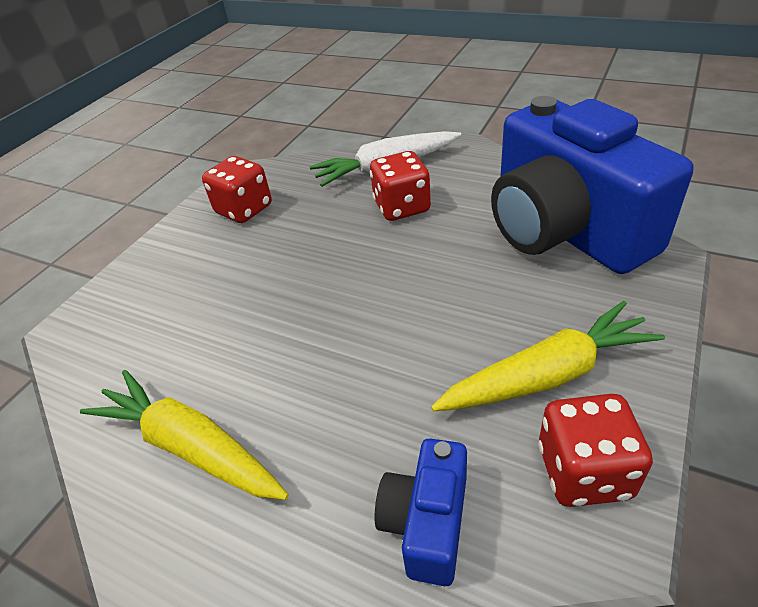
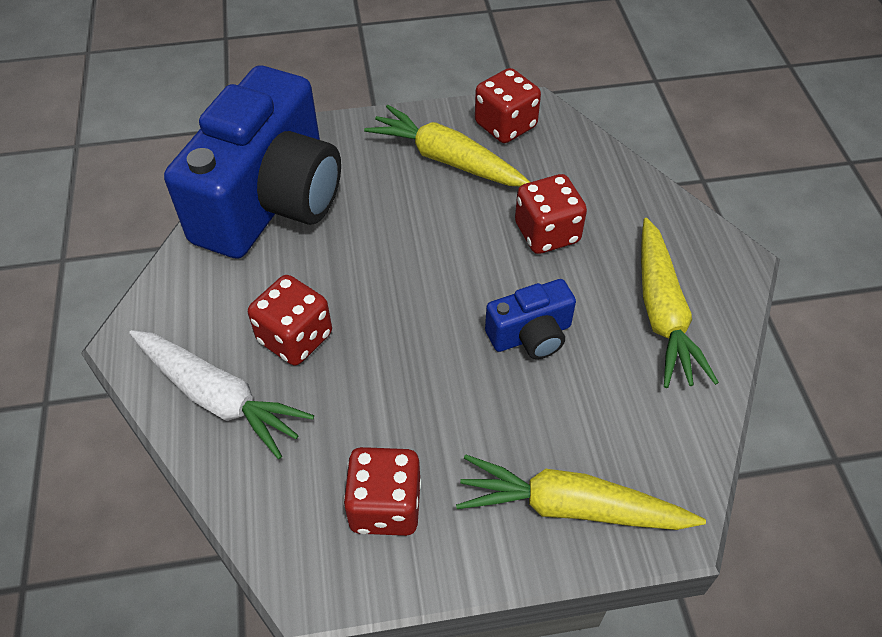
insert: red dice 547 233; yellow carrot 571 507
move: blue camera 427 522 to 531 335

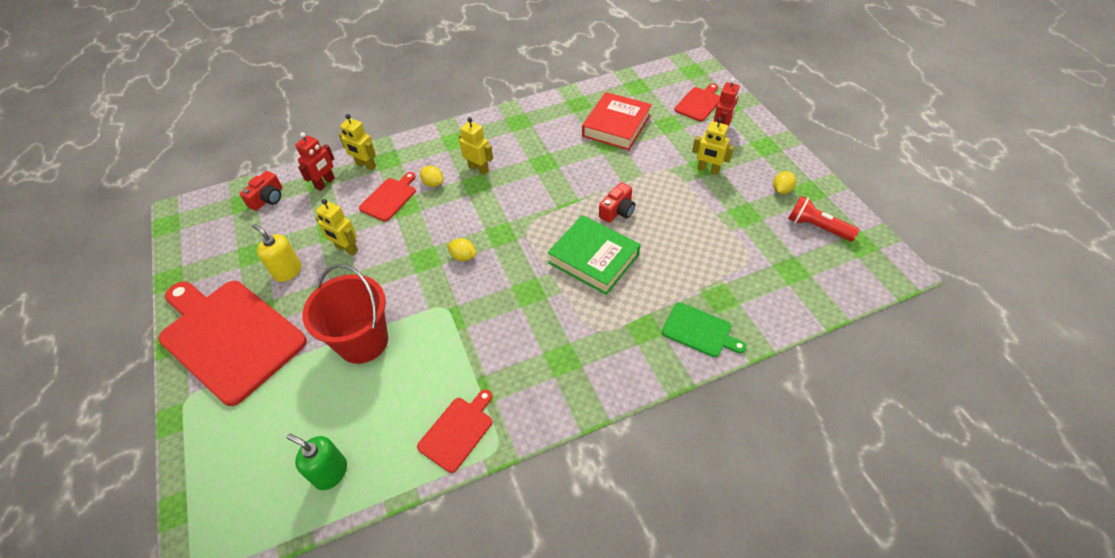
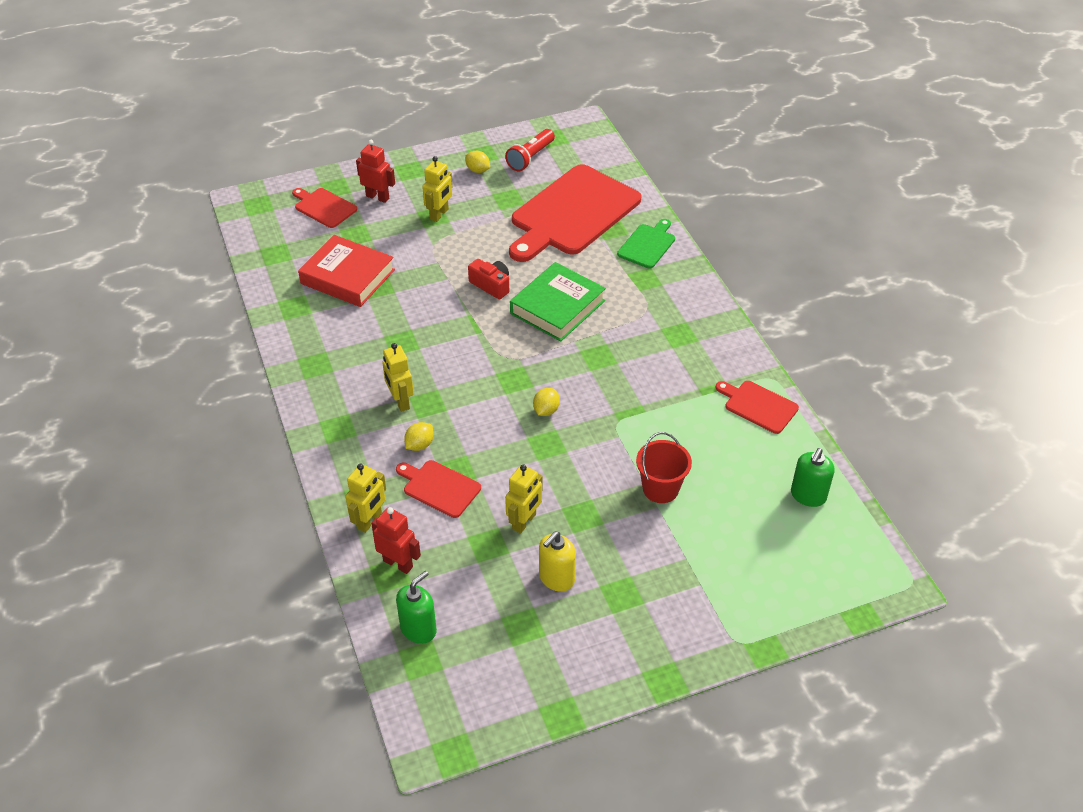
move: red cutting board 229 336 to 572 213
replace: red camera 268 198 to green soap dispenser 418 629
rotate: yellow robot 478 169 = 400 401 60 degrees counterclockwise
resize: red bucket 363 341 = 660 489 x0.65

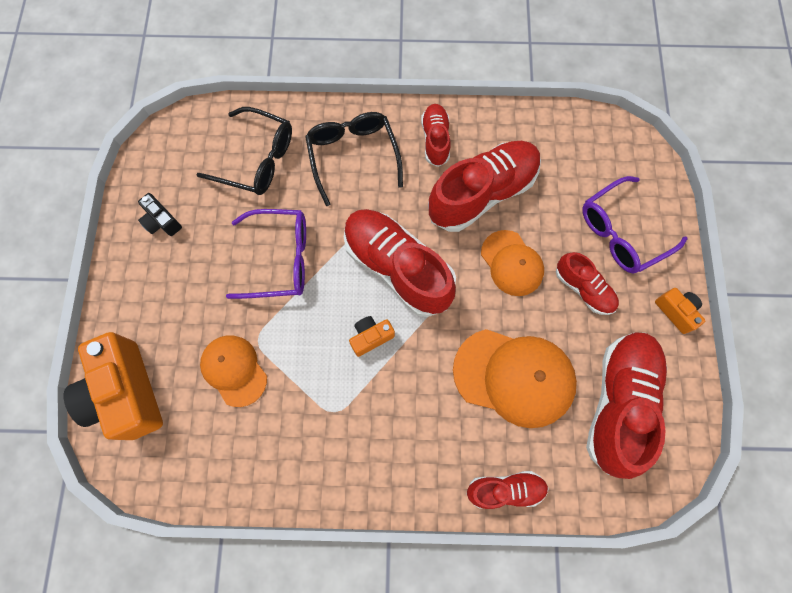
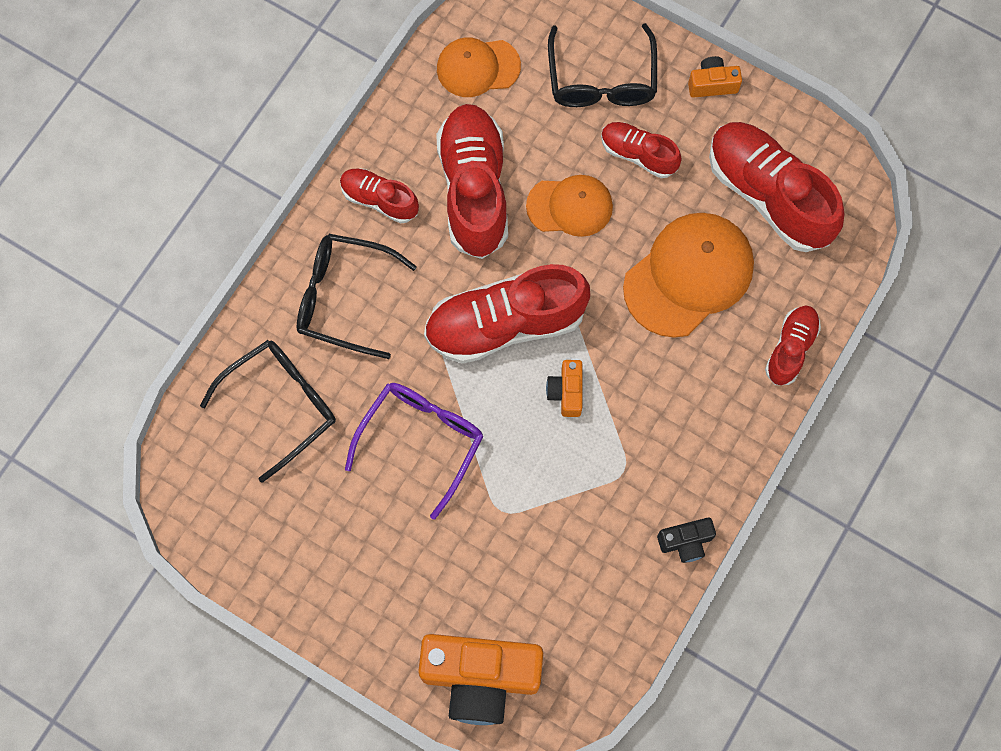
move: black camera 162 221 to 685 542; orange cap 234 370 to 478 67
recolor: purple glasses 622 232 to black glasses 601 80
rotate: red shoe 583 289 = 638 154 135 degrees counterclockwise

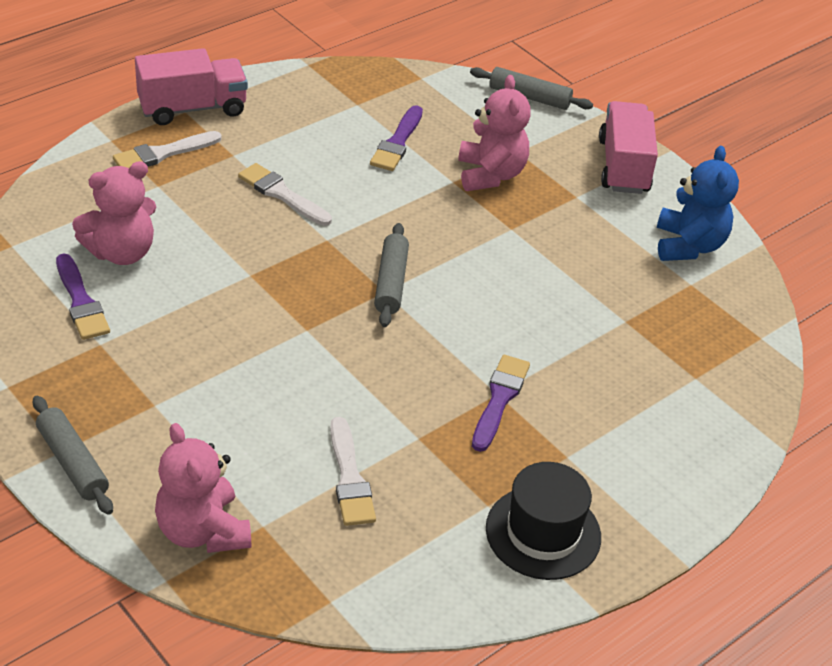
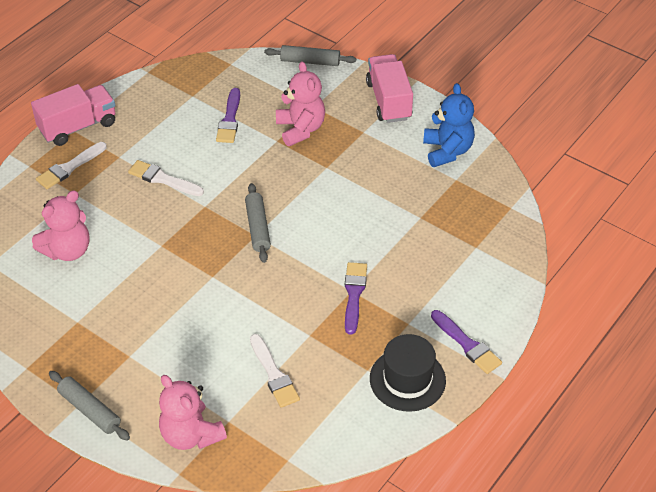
move: purple brush 81 302 to 467 344

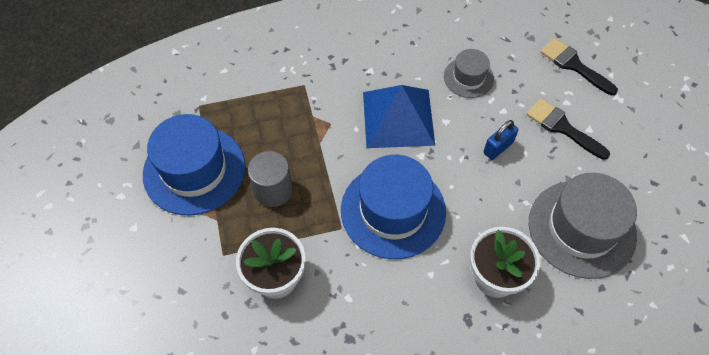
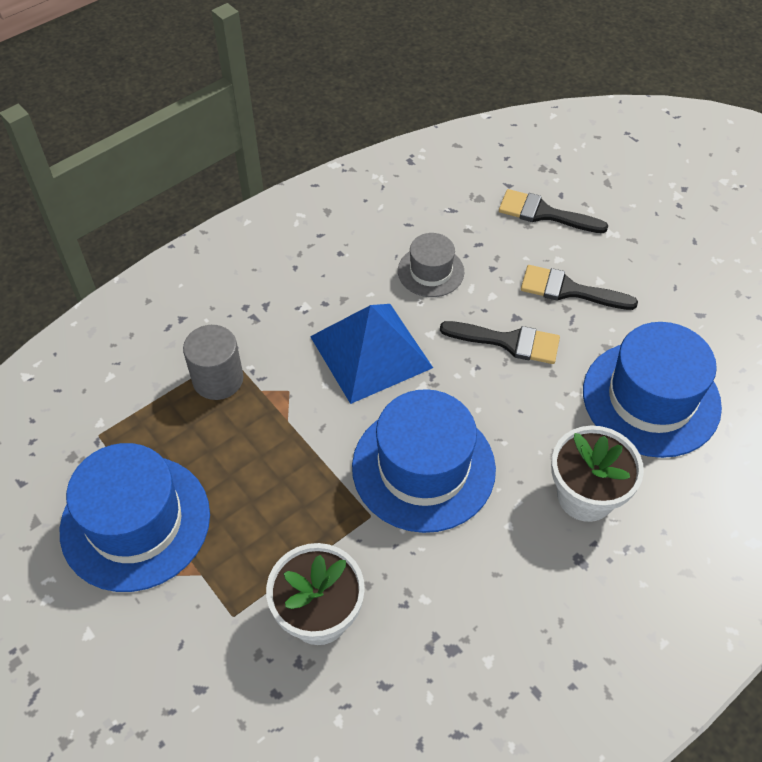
move: grey cylinder 273 190 to 218 379
replace: blue padlock 498 148 to black brush 508 342
recolor: grey hat 581 228 to blue hat 651 398

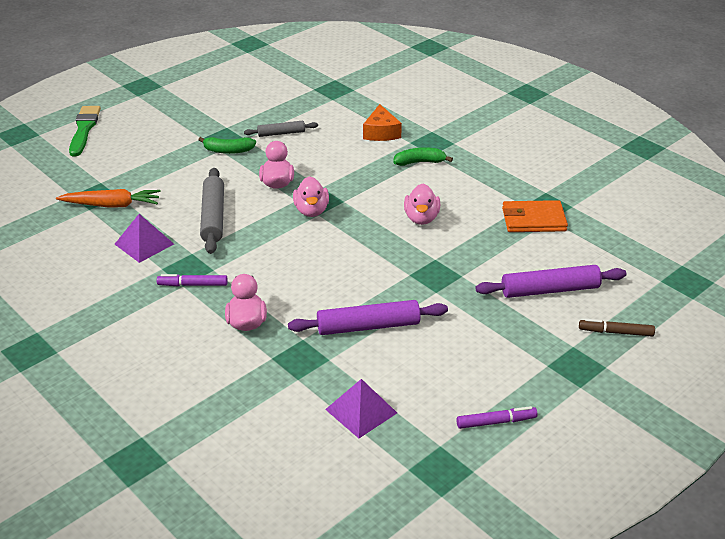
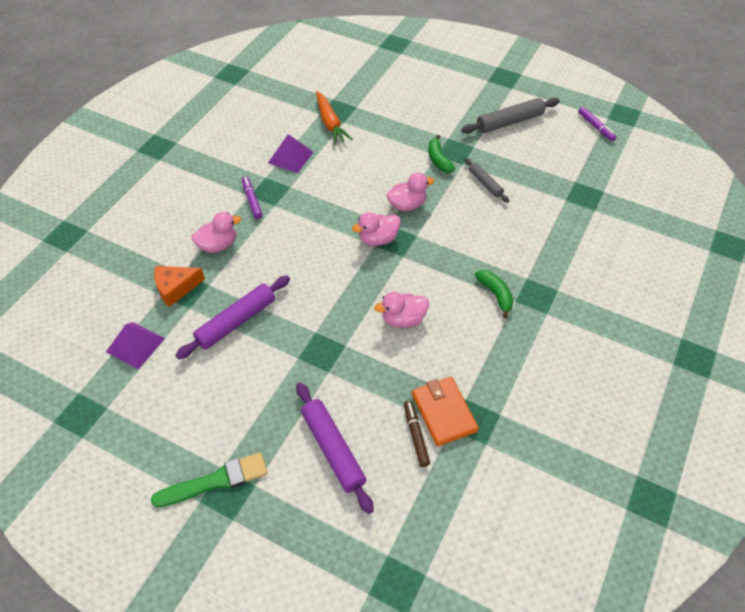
move: orange cheese 381 132 to 175 288; green brush 84 129 to 216 481; grey rolling pin 213 217 to 509 122; brown marker 615 332 to 416 435; purple marker 496 422 to 595 127
rotate: purple rolling pin 368 326 = 236 322 75 degrees clockwise

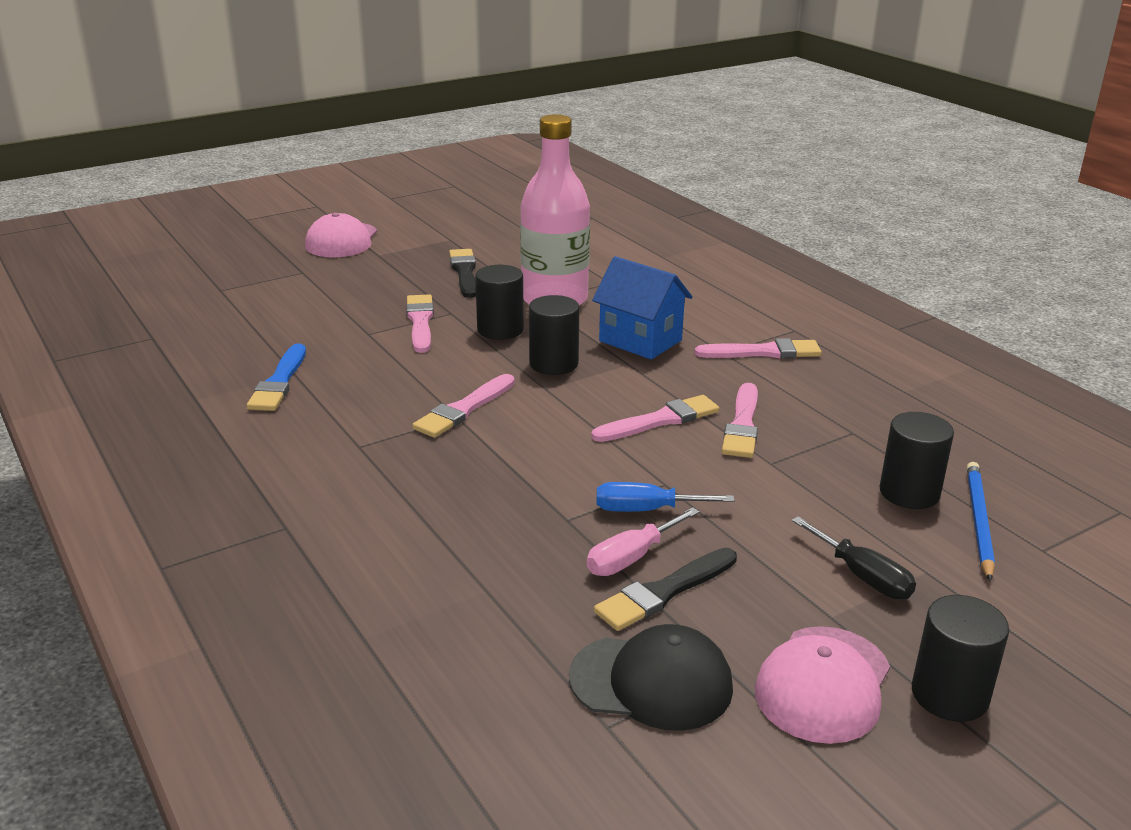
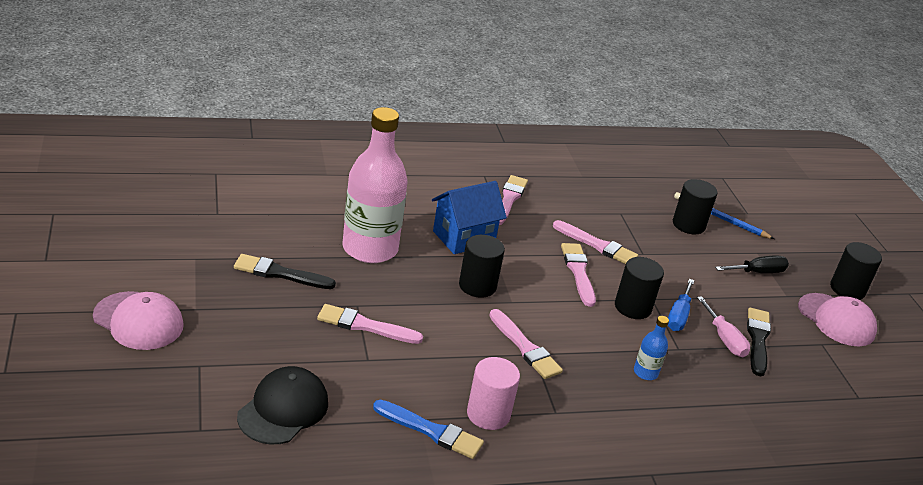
insert: blue bottle 645 372; pink cylinder 488 414
move: black cylinder 500 330 to 633 307; black cap 651 682 to 283 409
rotate: black brush 664 592 = 757 339 150 degrees counterclockwise

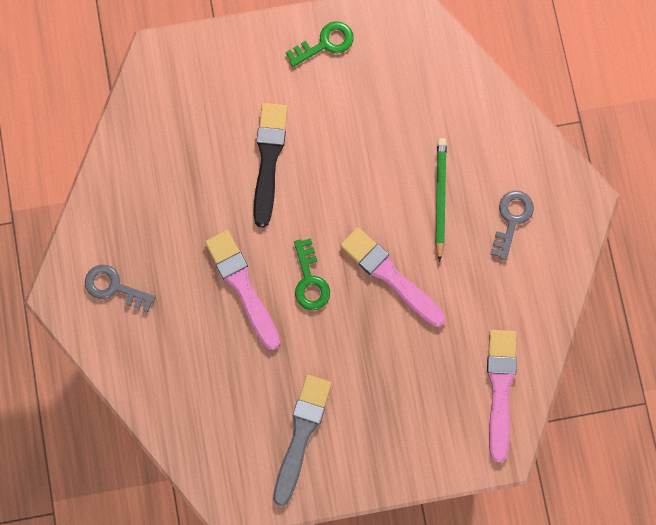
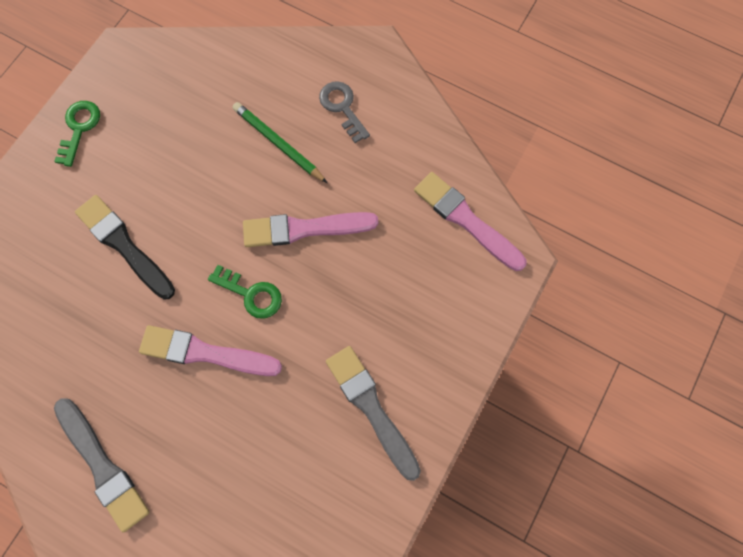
replace: grey key 114 287 to grey brush 102 466

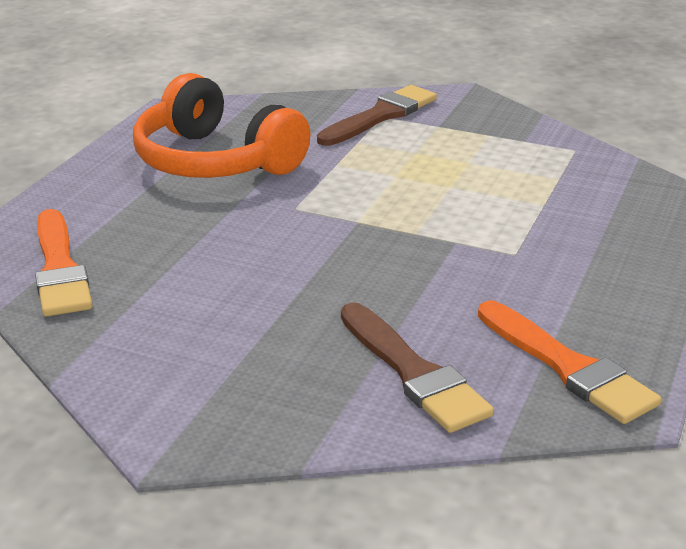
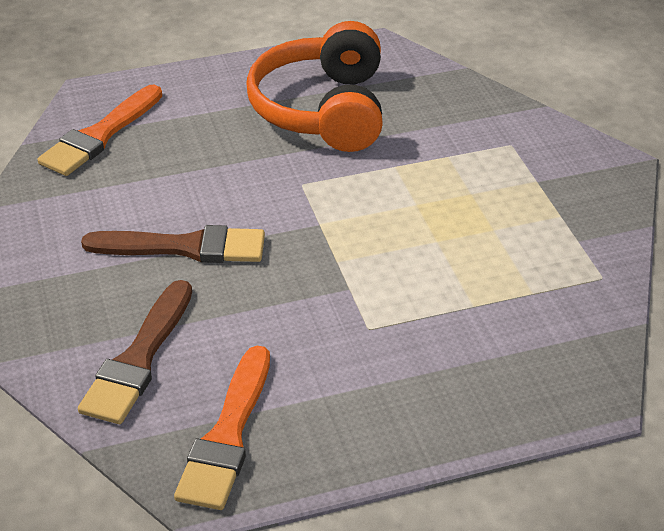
move: brown brush 381 116 to 185 247

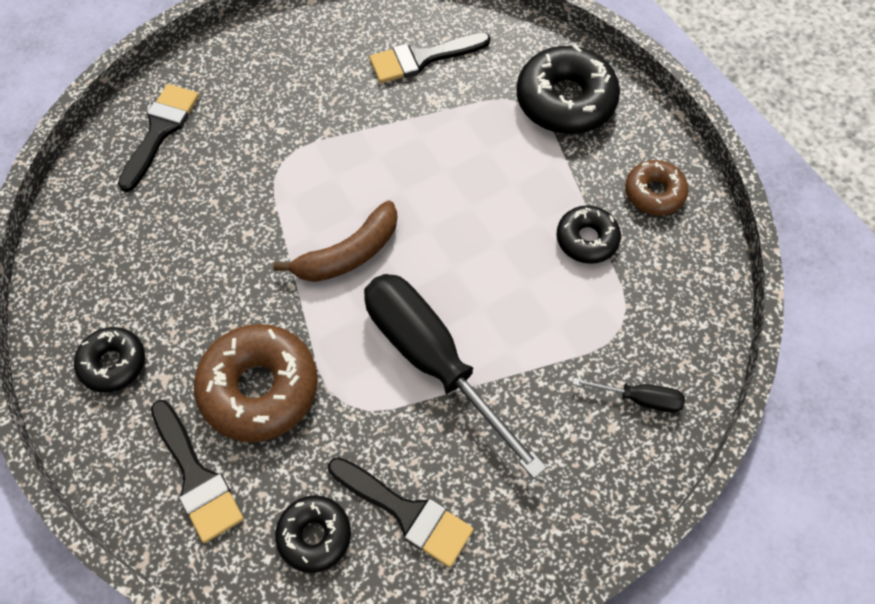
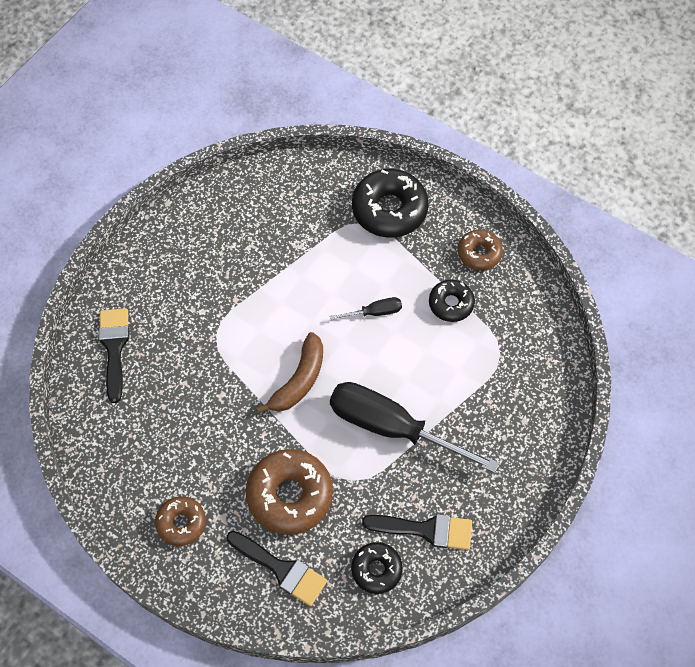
delete: black brush 422 58
move: black screwdriver 640 399 to 375 312
recolor: black donut 113 363 to brown donut 181 523

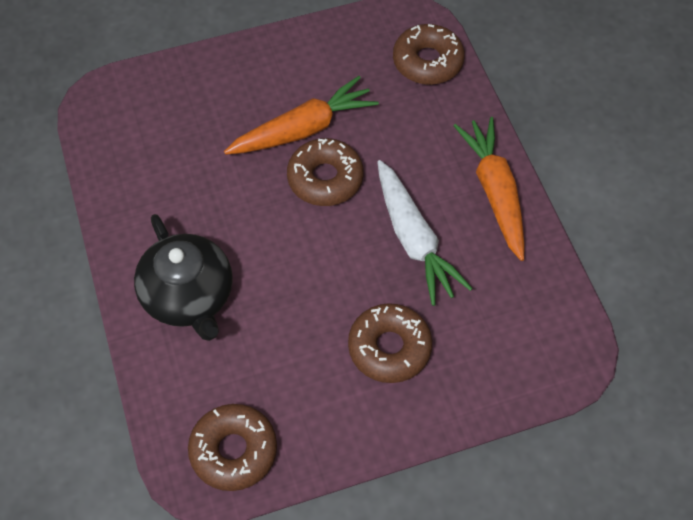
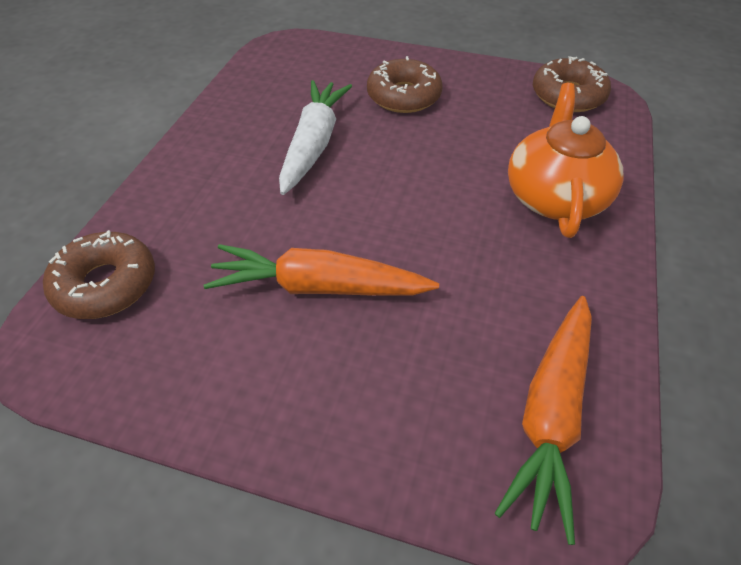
delete: brown donut 325 178
move: orange carrot 494 192 to 550 415
recolor: black teapot 189 296 to orange teapot 554 196

